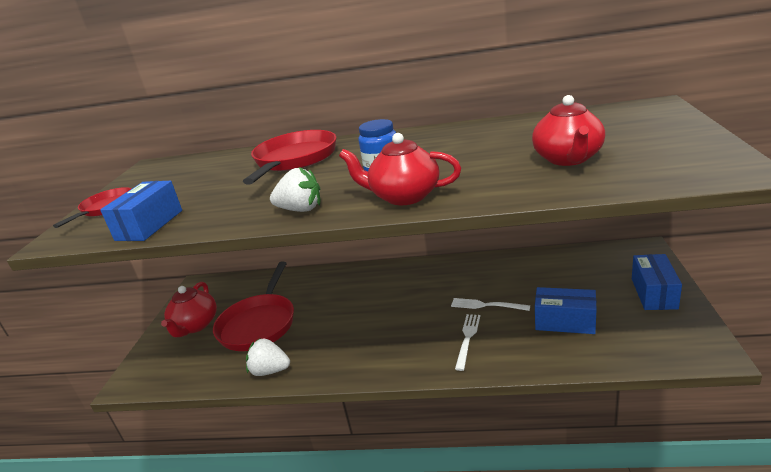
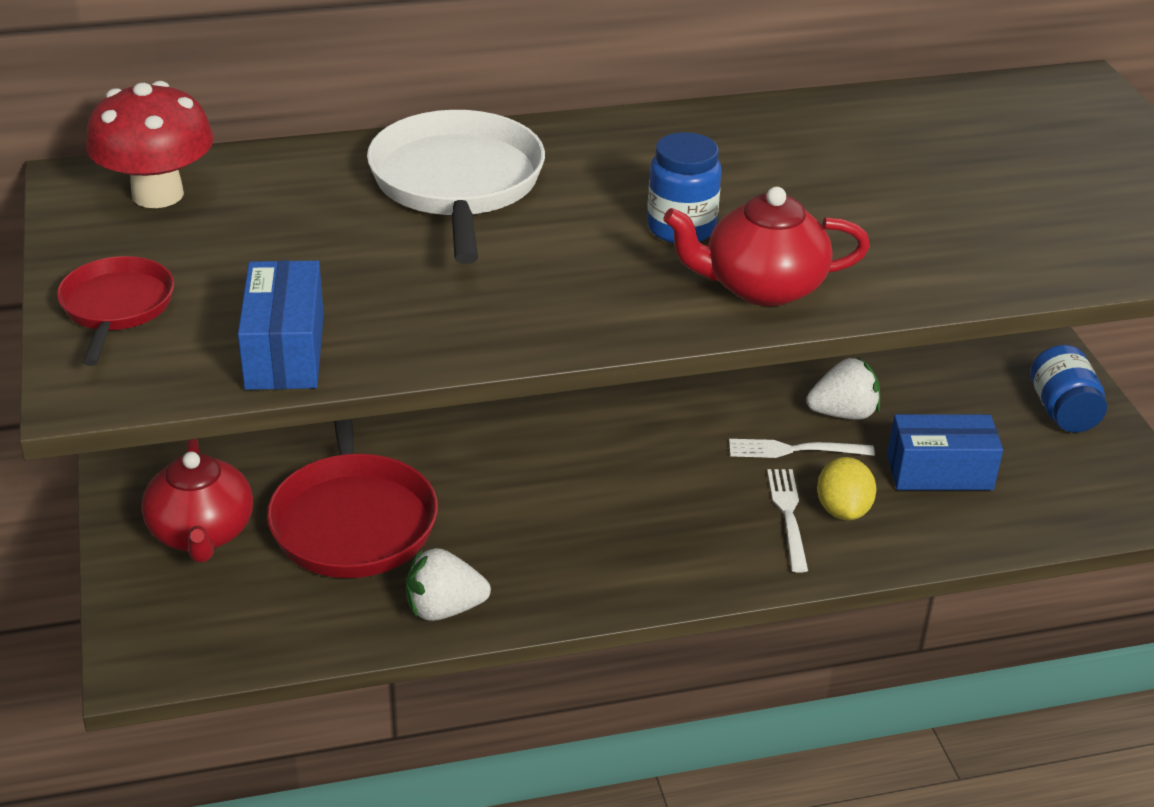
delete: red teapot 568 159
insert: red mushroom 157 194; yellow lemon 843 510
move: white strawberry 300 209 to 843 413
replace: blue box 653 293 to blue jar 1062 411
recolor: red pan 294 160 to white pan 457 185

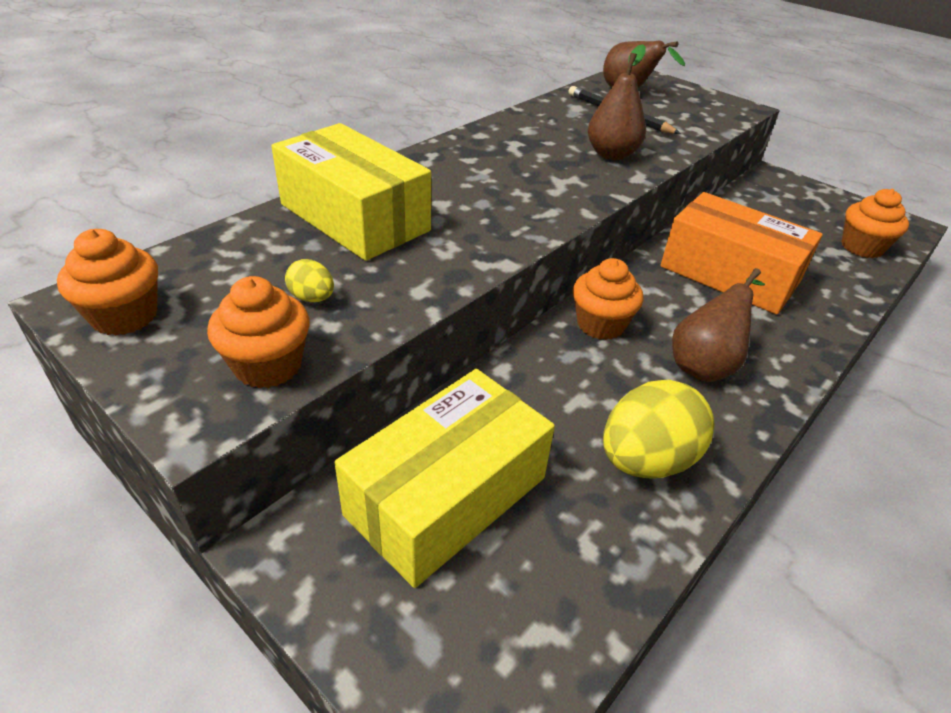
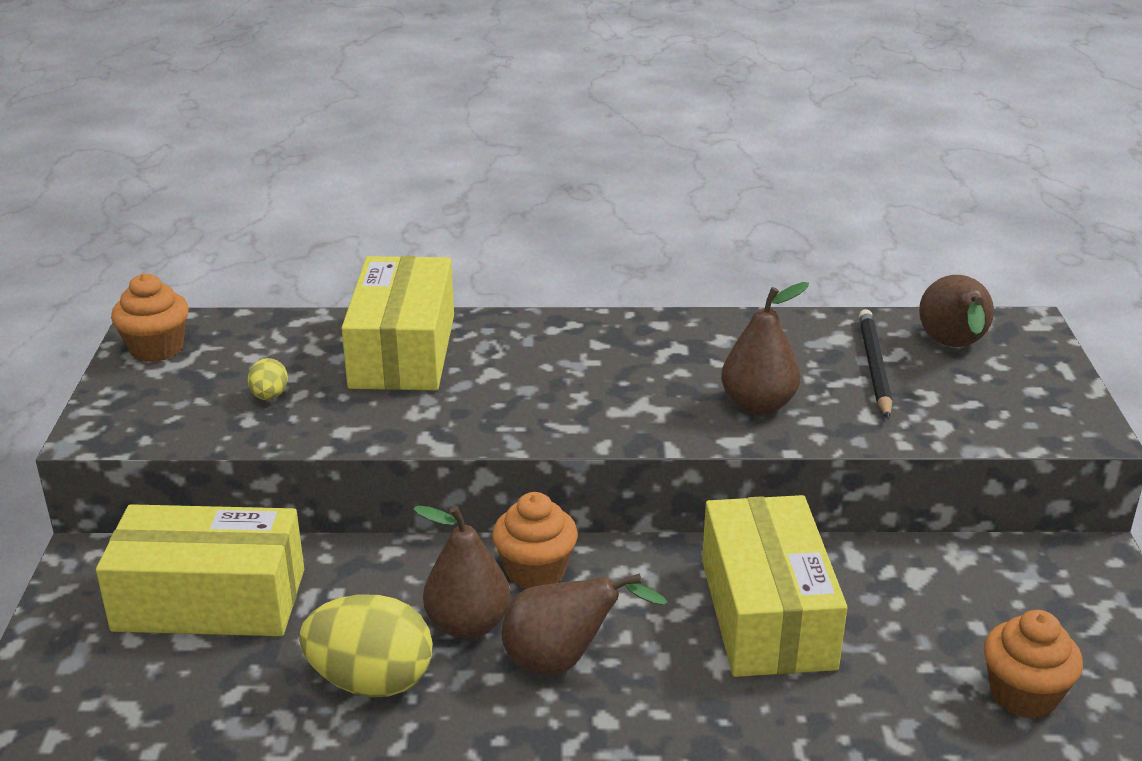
delete: orange cupcake 268 365
insert: brown pear 468 625
recolor: orange box 729 274 to yellow box 766 613

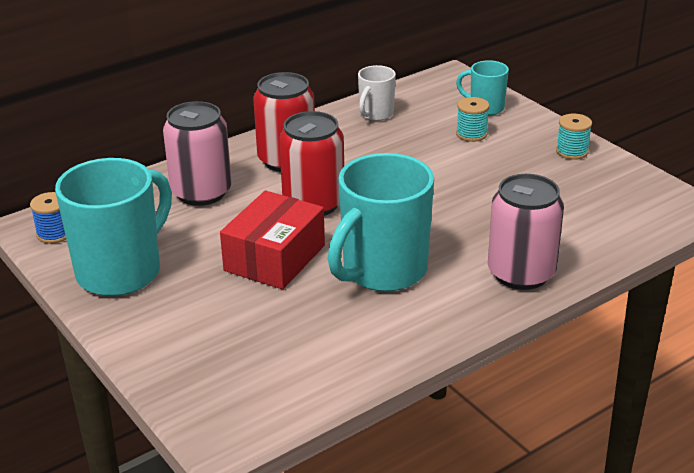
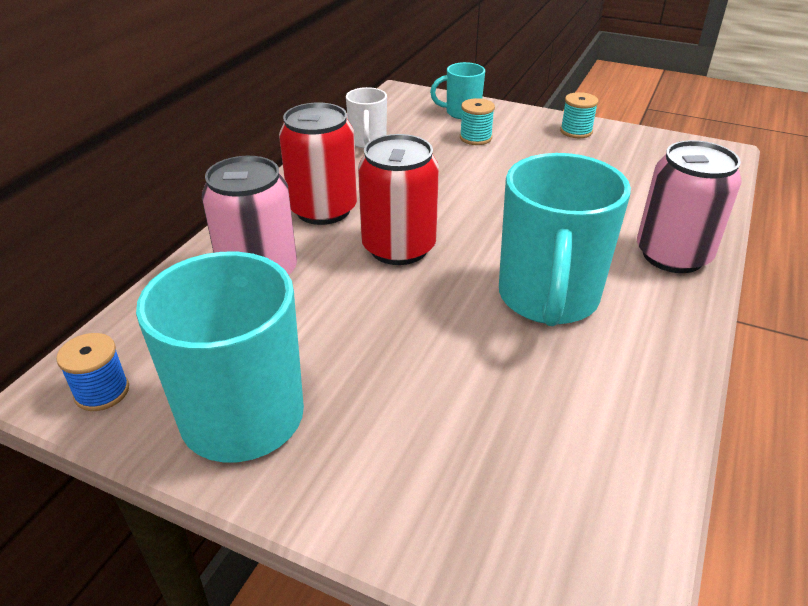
delete: red box 274 258

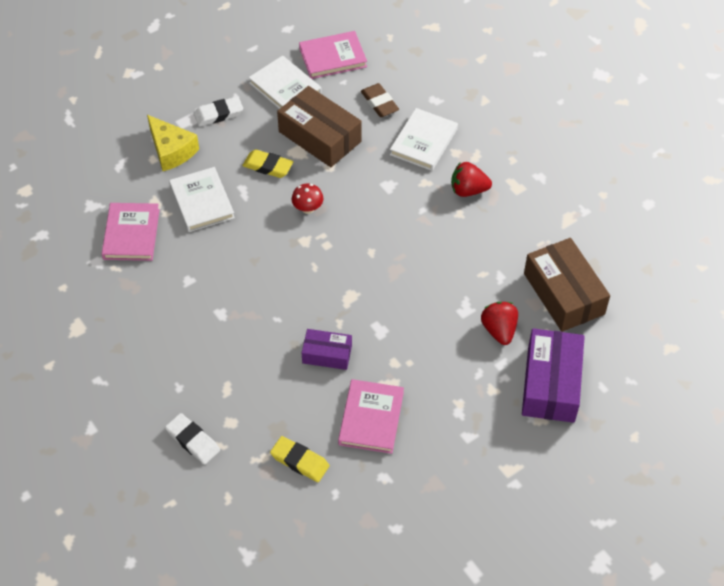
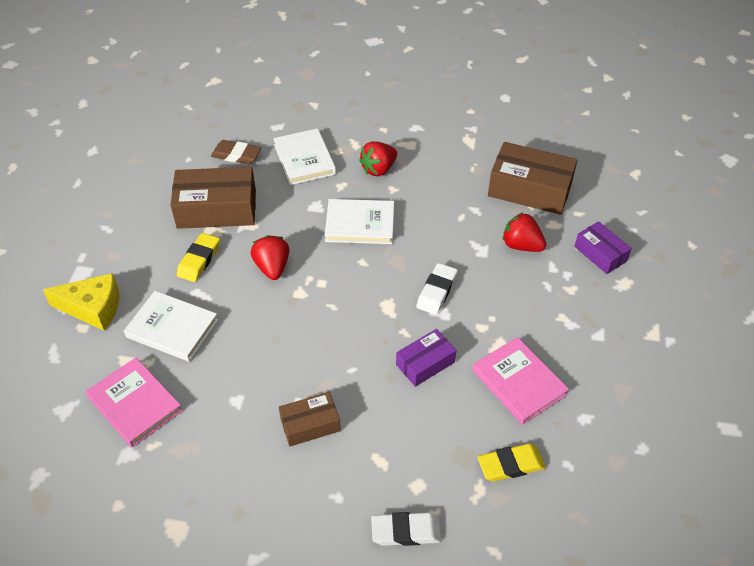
delete: pink book 333 57
insert: brown box 310 424
move: white book 285 88 to 360 224; white eraser 219 114 to 436 291
replace: red mushroom 308 208 to red strawberry 272 267
rotate: yellow eraser 268 166 = 199 260 45 degrees counterclockwise
resize: purple box 550 384 = 600 254 x0.57

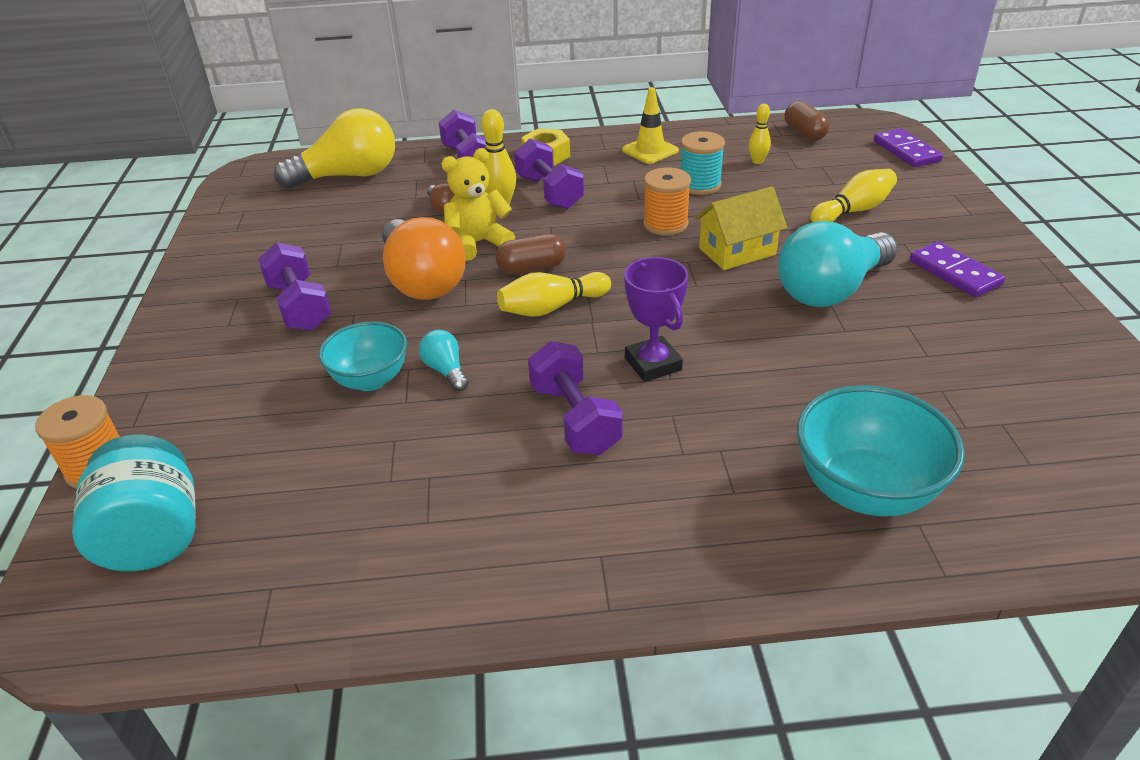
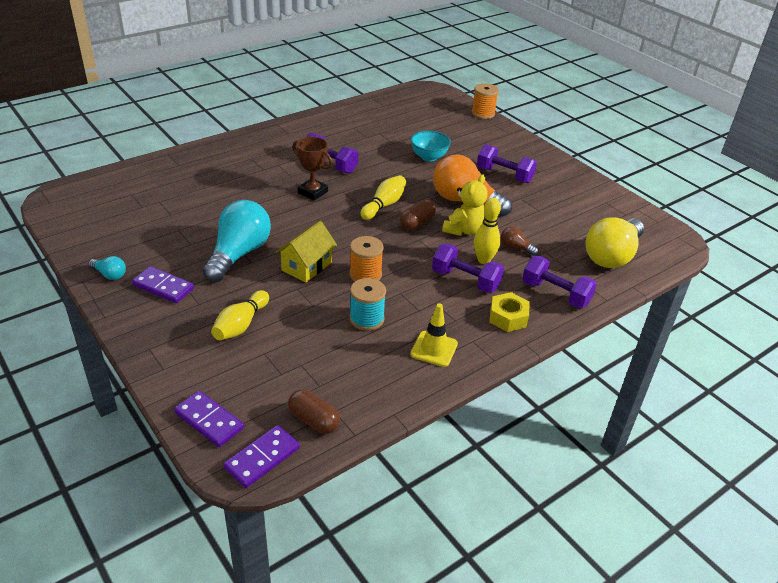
delete: yellow bowling pin 757 161; turquoise bowl 865 490; turquoise jar 154 536
insert: purple domino 262 458
move: turquoise light bulb 446 370 to 110 275
recolor: purple trophy 653 364 to brown trophy 312 192

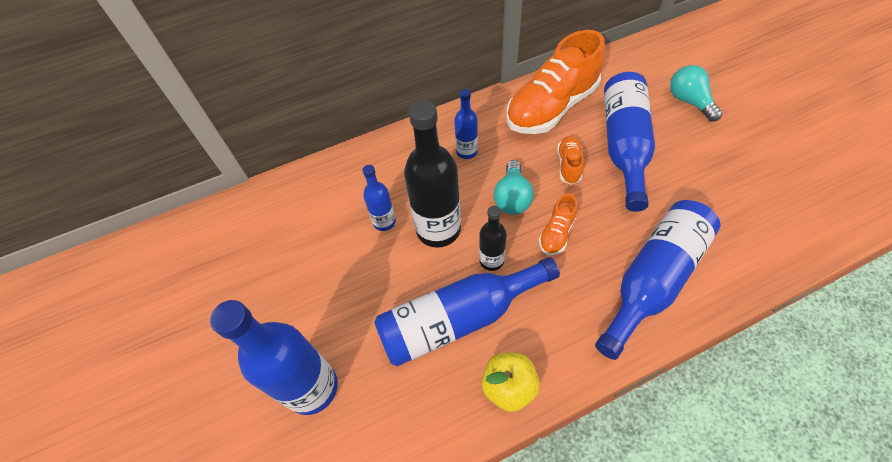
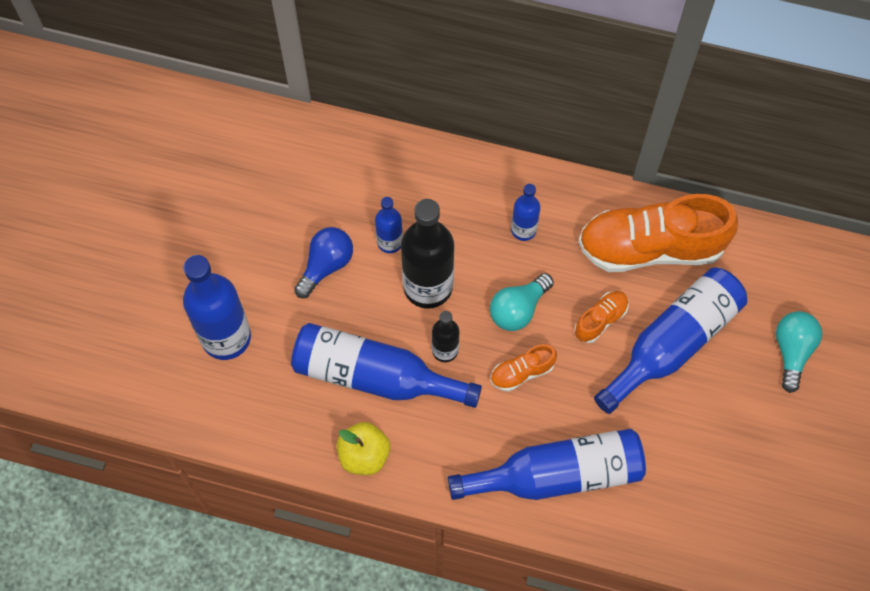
insert: blue light bulb 326 265

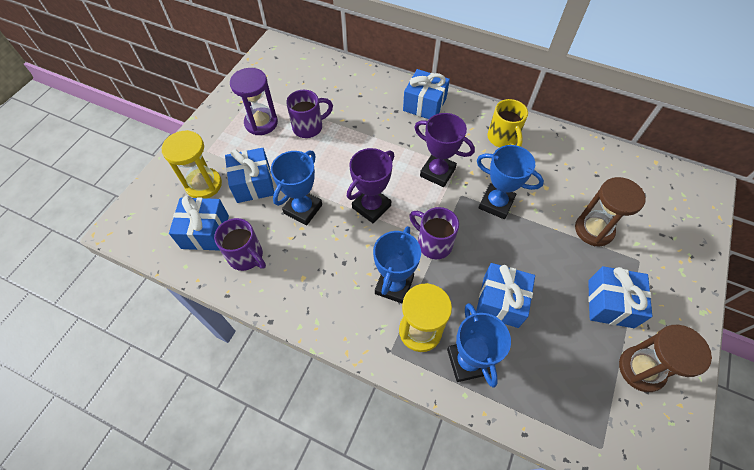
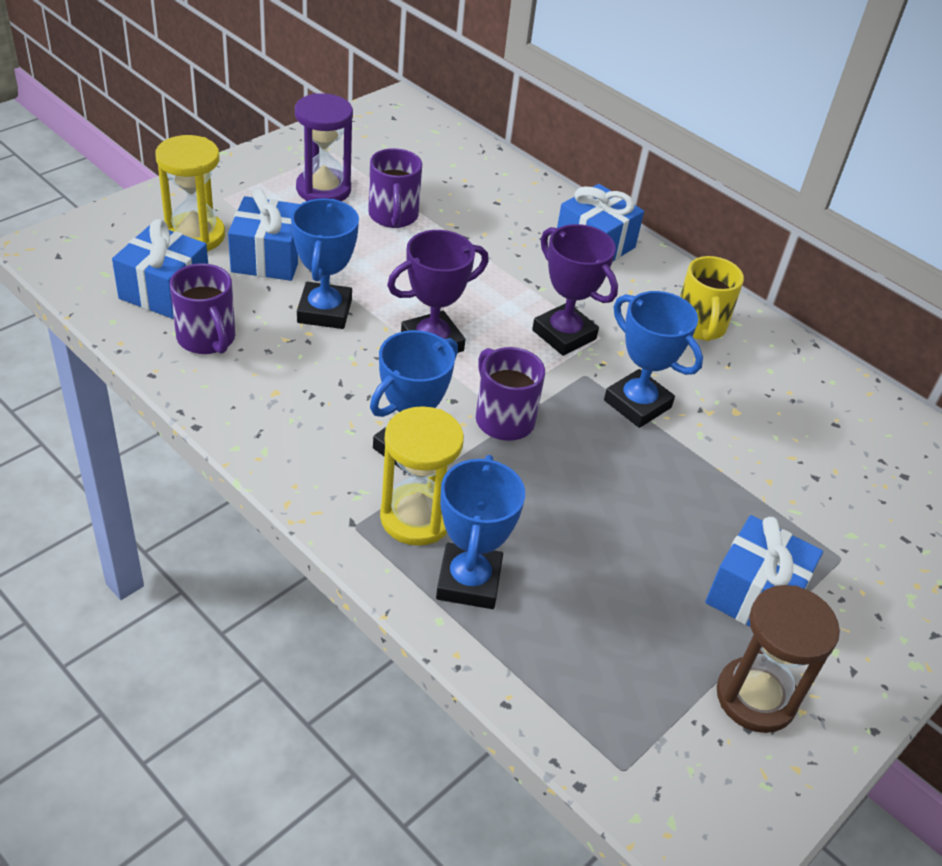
delete: brown hourglass 594 230; blue gift 500 301
rotate: purple mug 309 127 = 393 216 90 degrees clockwise; blue trophy 303 209 = 324 311 45 degrees counterclockwise

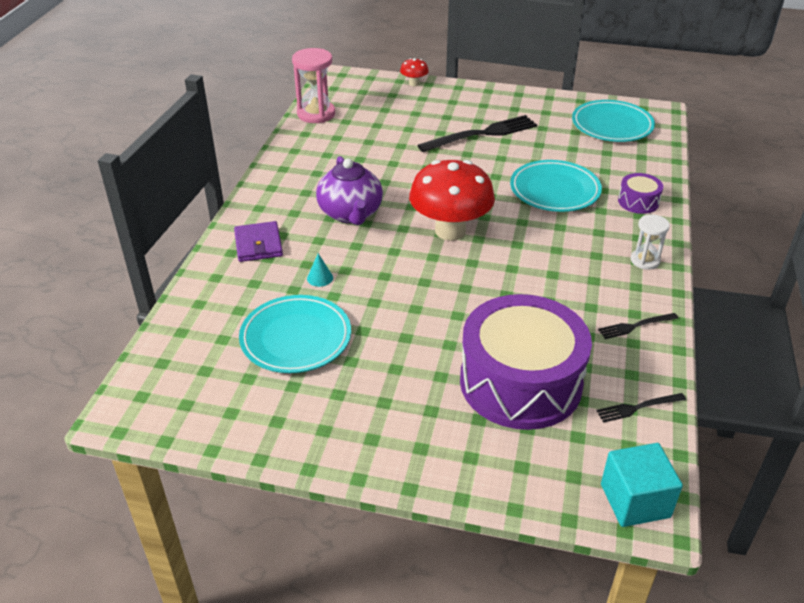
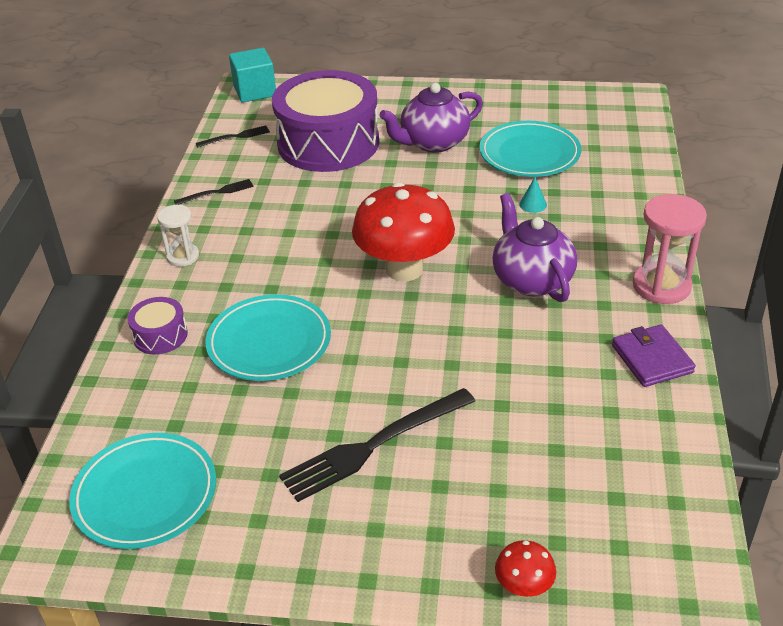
insert: purple teapot 433 142
move: pink hourglass 316 114 to 661 286; purple wallet 258 244 to 652 359

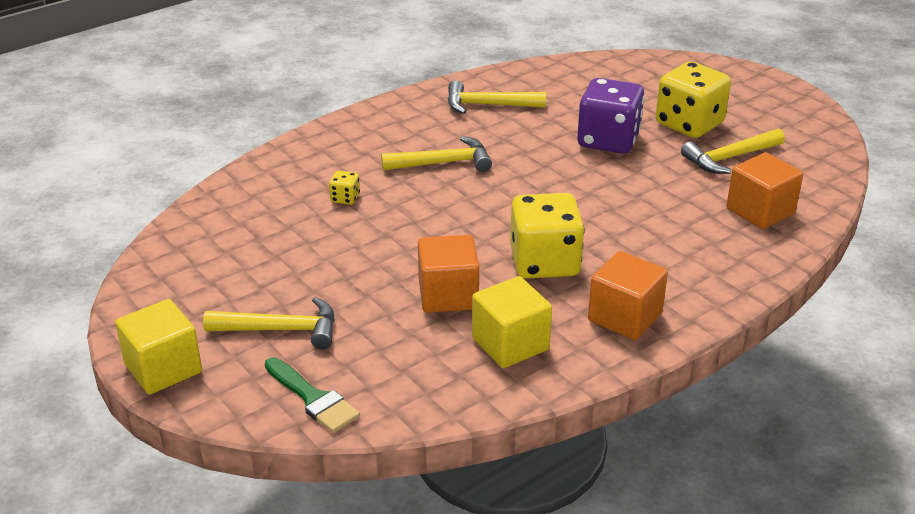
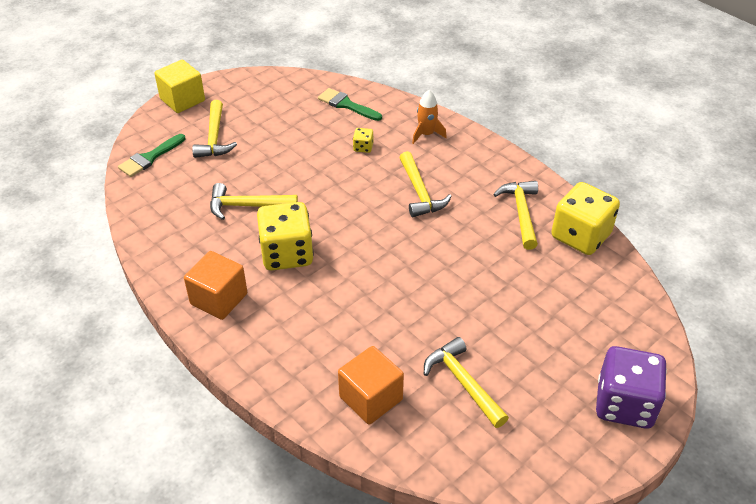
delete: yellow cube 510 344
insert: green brush 347 105; orange rocket 426 134
move: yellow dice 689 124 to 580 236; purple dice 608 140 to 624 404
replace: orange cube 448 295 to yellow hammer 247 206

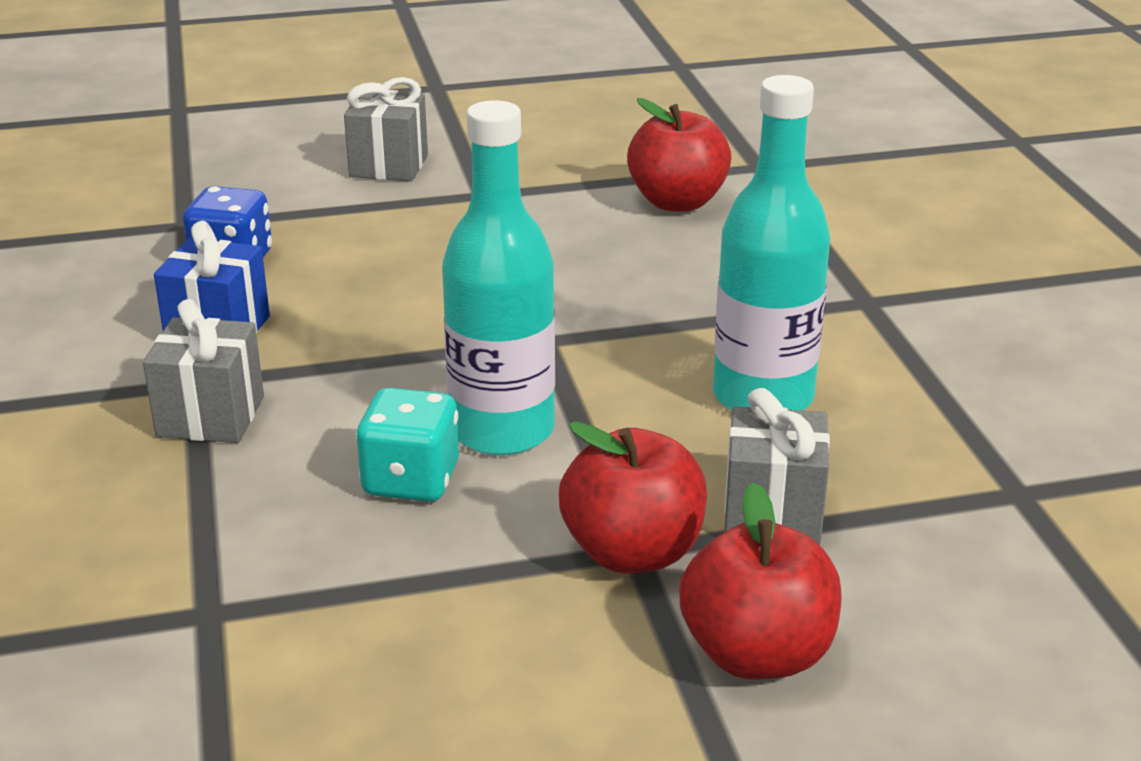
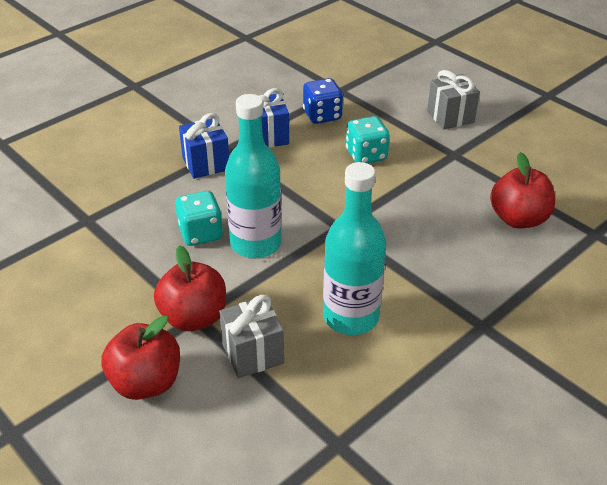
insert: turquoise dice 366 155
recolor: grey gift 210 416 to blue gift 206 163

